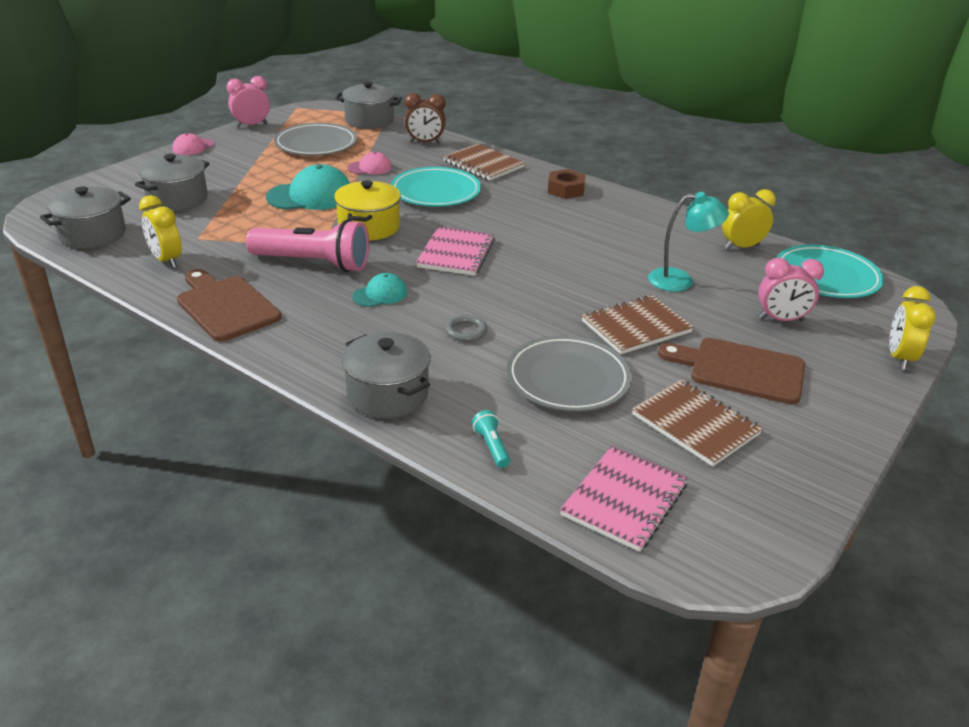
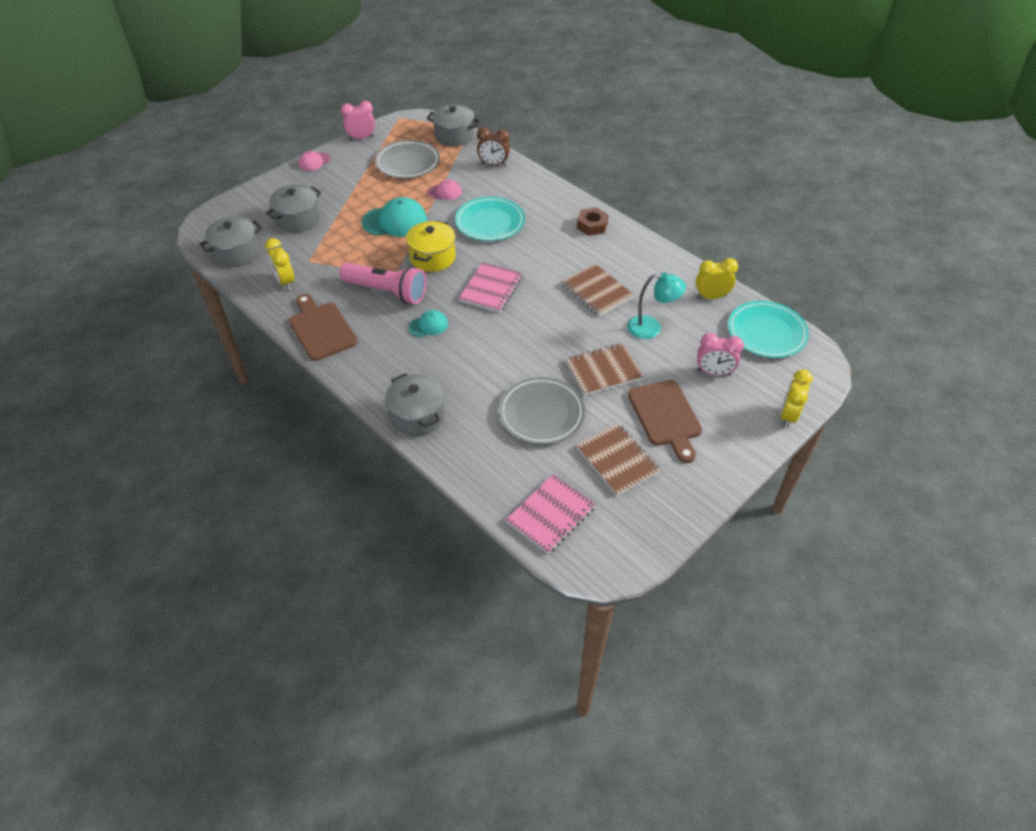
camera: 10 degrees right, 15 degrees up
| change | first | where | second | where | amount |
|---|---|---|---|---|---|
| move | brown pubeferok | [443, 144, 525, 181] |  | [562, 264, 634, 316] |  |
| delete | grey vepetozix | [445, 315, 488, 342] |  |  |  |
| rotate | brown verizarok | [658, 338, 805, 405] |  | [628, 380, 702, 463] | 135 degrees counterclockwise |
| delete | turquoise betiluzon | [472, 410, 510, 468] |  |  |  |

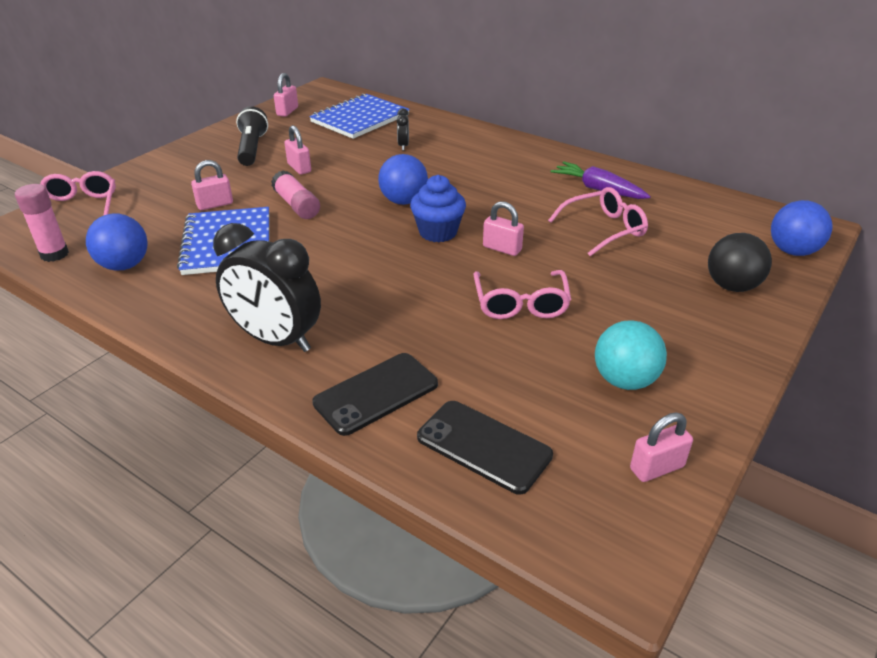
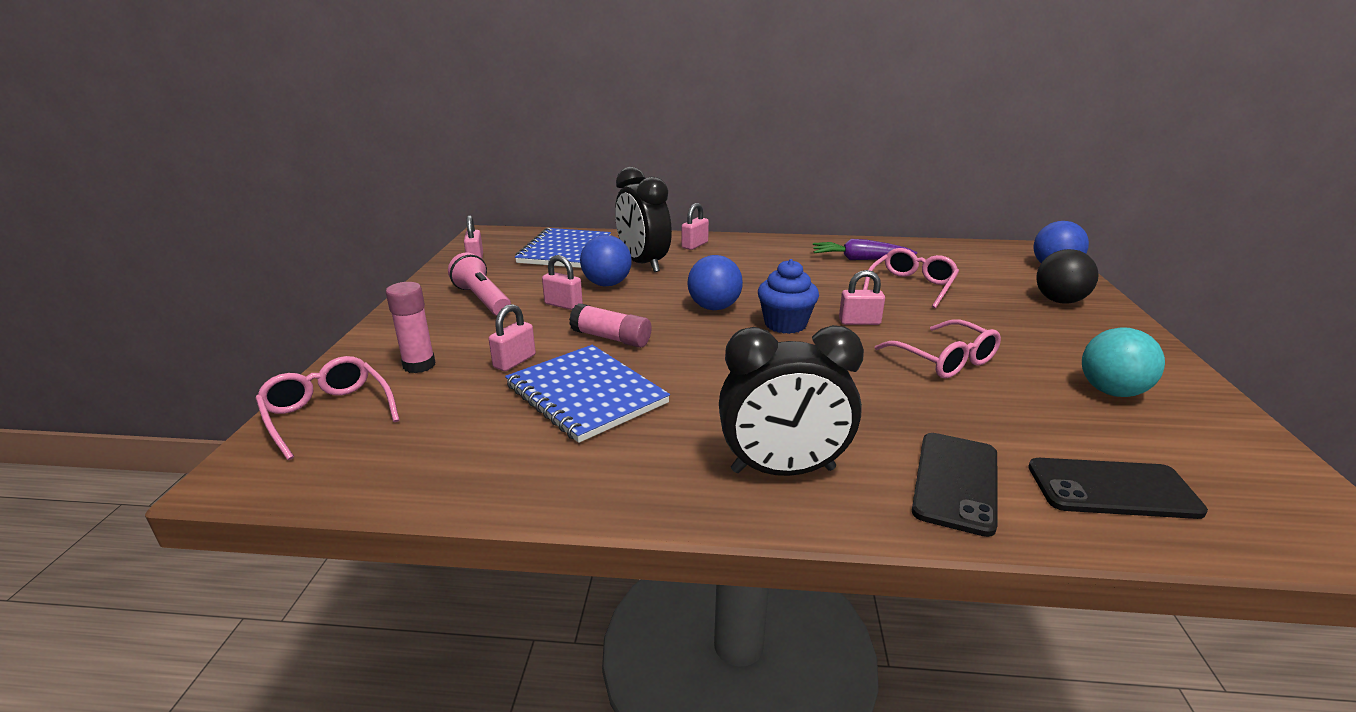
camera: 30 degrees left, 10 degrees down
| change | first | where | second | where | amount |
|---|---|---|---|---|---|
| recolor | black betiluzon | [236, 106, 268, 166] | pink betiluzon | [448, 252, 511, 316] |  |
| resize | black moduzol | [397, 108, 409, 150] |  | [615, 167, 672, 272] | x2.36 |
| move | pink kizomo | [15, 184, 69, 262] |  | [386, 282, 435, 373] |  |
| move | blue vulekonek | [86, 214, 148, 270] |  | [580, 235, 632, 286] |  |
| move | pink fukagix | [630, 413, 693, 482] |  | [681, 203, 709, 250] |  |

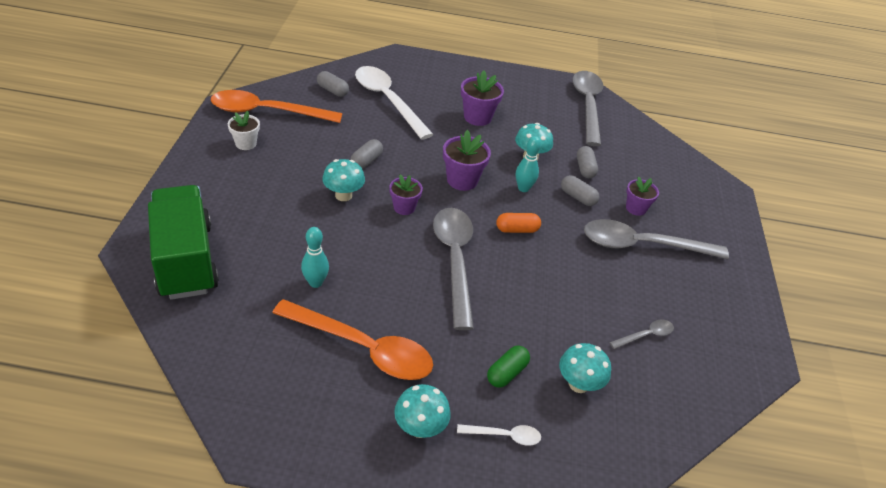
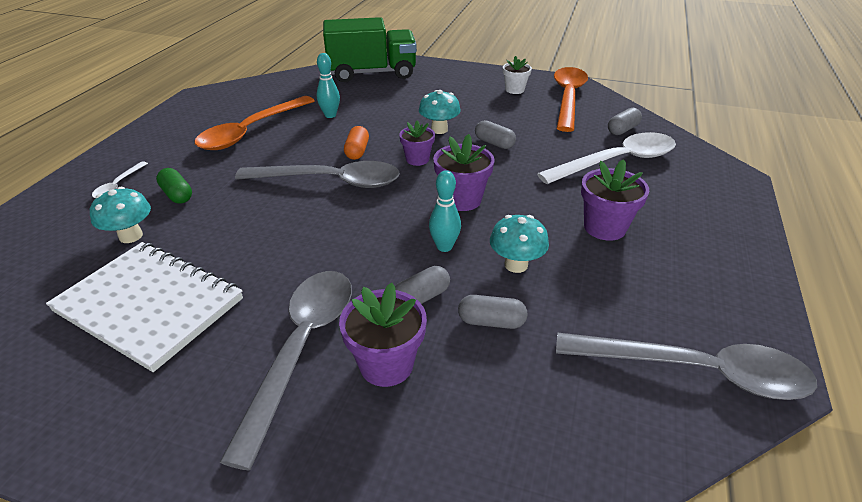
camera: 105 degrees right, 5 degrees down
| change | first | where | second | where | amount |
|---|---|---|---|---|---|
| resize | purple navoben | [626, 176, 659, 216] |  | [339, 283, 427, 387] | x1.51 |
| move | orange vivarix | [496, 213, 541, 233] |  | [344, 126, 369, 160] |  |
| replace | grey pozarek | [609, 320, 674, 349] | white pubeferok | [46, 242, 243, 372] |  |
| delete | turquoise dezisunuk | [394, 384, 451, 438] |  |  |  |

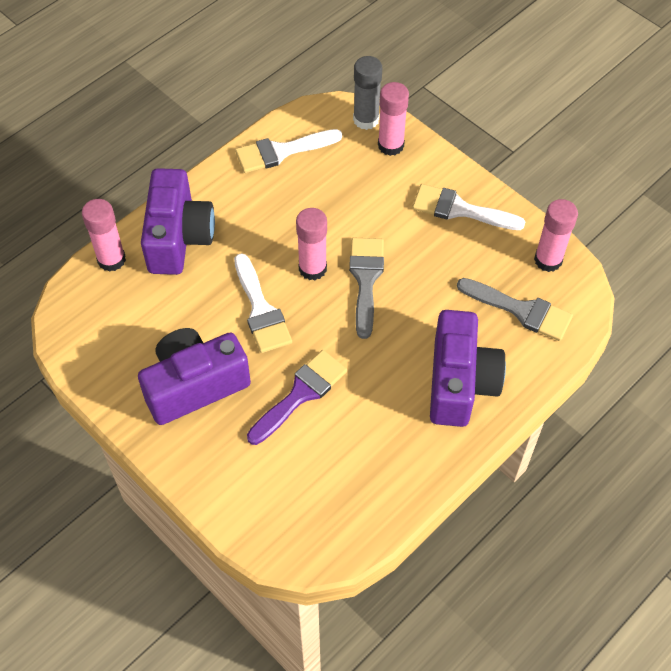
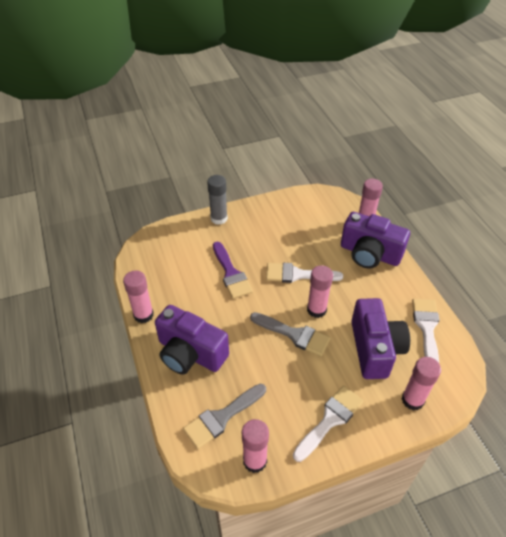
camera: 115 degrees right, 10 degrees down
| change | first | where | second | where | amount |
|---|---|---|---|---|---|
| move | grey kizomo | [353, 56, 382, 130] |  | [207, 175, 228, 225] |  |
| move | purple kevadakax | [138, 328, 251, 425] |  | [351, 298, 410, 379] |  |
| insert |  |  | pink kizomo | [123, 271, 154, 323] |  |

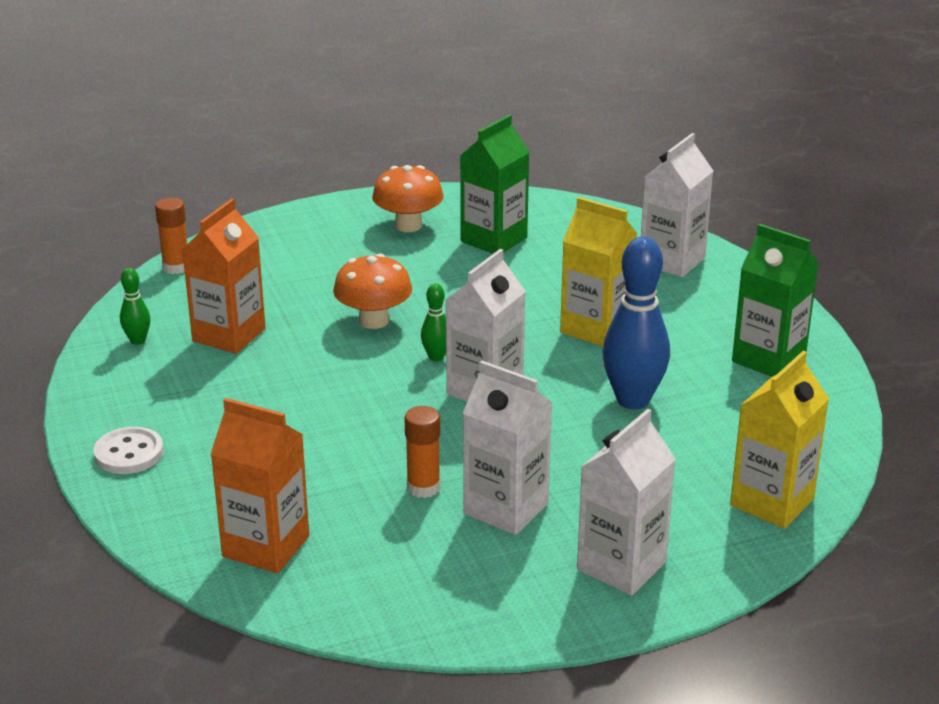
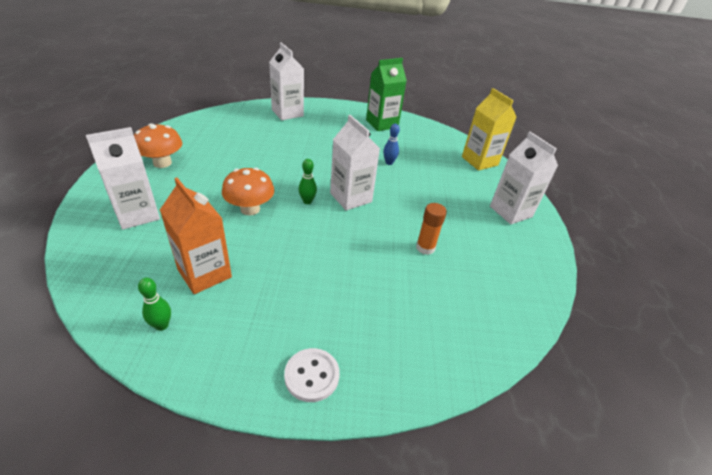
camera: 70 degrees left, 10 degrees up
| change | first | where | second | where | amount |
|---|---|---|---|---|---|
| delete | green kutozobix | [460, 115, 530, 254] |  |  |  |
| delete | yellow kutozobix | [560, 197, 638, 347] |  |  |  |
| delete | orange kizomo | [155, 198, 187, 274] |  |  |  |
| resize | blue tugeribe | [602, 237, 670, 409] |  | [383, 124, 400, 165] | x0.48 |
| move | white kutozobix | [463, 361, 552, 535] |  | [86, 127, 160, 230] |  |
| delete | orange kutozobix | [210, 398, 309, 574] |  |  |  |

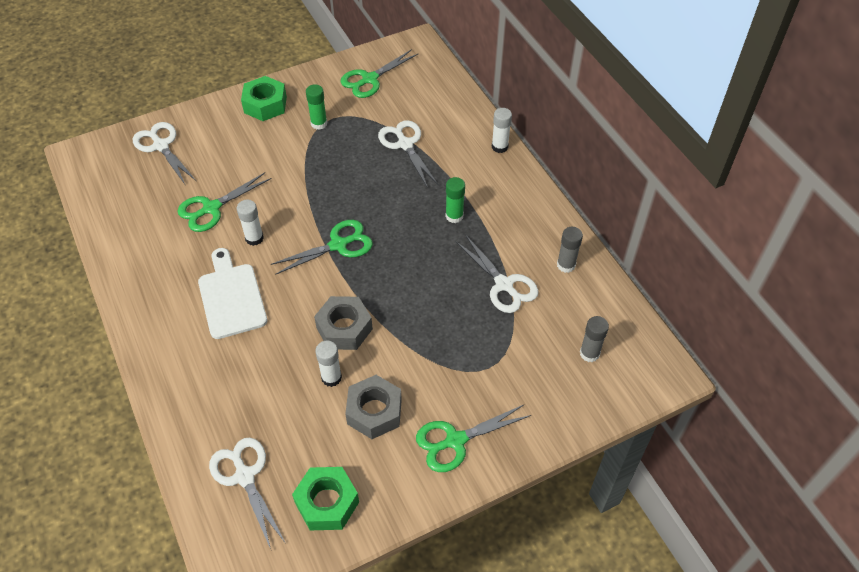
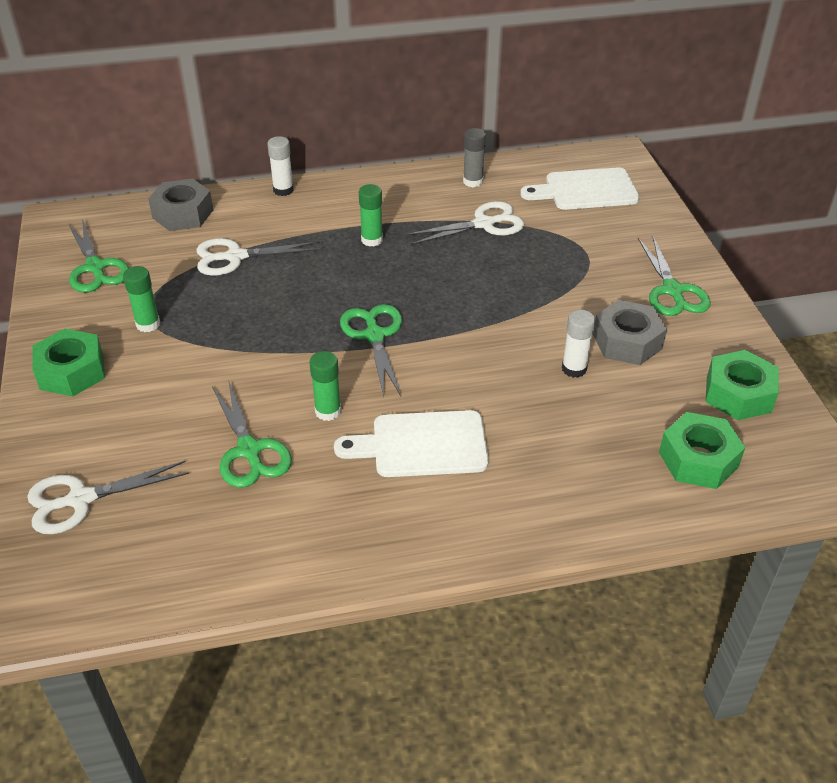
camera: 75 degrees left, 10 degrees down
| change | first | where | second | where | amount |
|---|---|---|---|---|---|
| recolor | white kizomo | [237, 200, 264, 246] | green kizomo | [310, 351, 341, 421] |  |
| move | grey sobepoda | [314, 296, 373, 350] |  | [148, 178, 213, 231] |  |
| replace | grey kizomo | [580, 316, 609, 362] | white verizarok | [520, 167, 640, 210] |  |
| replace | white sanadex | [209, 437, 286, 549] | green sobepoda | [659, 412, 745, 489] |  |

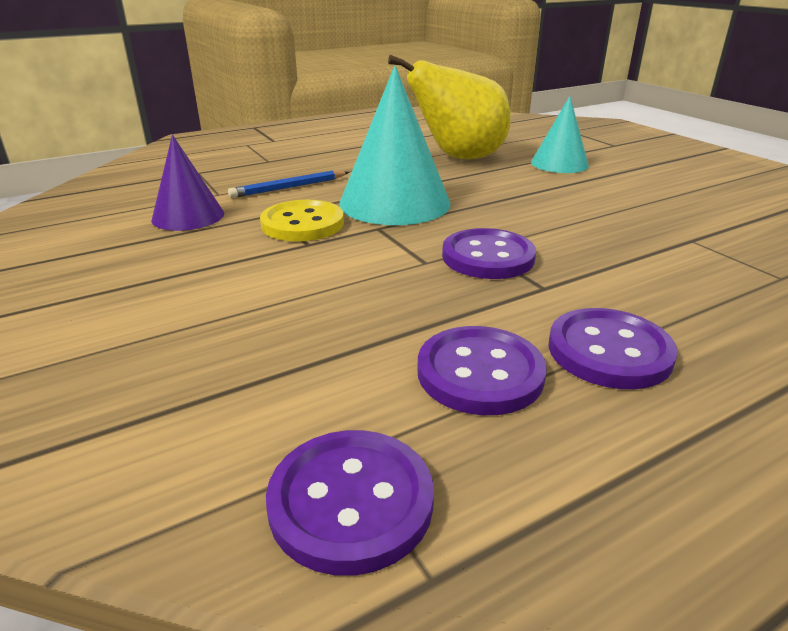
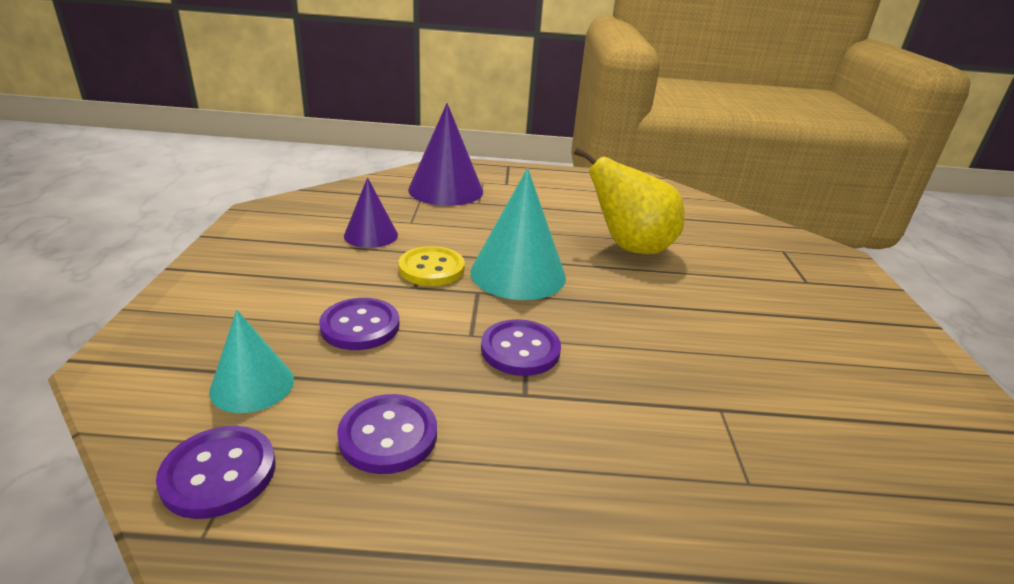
camera: 30 degrees right, 0 degrees up
| change | first | where | second | where | amount |
|---|---|---|---|---|---|
| move | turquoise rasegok | [531, 96, 589, 173] |  | [209, 310, 294, 413] |  |
| delete | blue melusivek | [228, 170, 349, 198] |  |  |  |
| move | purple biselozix | [548, 308, 678, 389] |  | [319, 298, 400, 350] |  |
| insert |  |  | purple rasegok | [408, 103, 483, 206] |  |

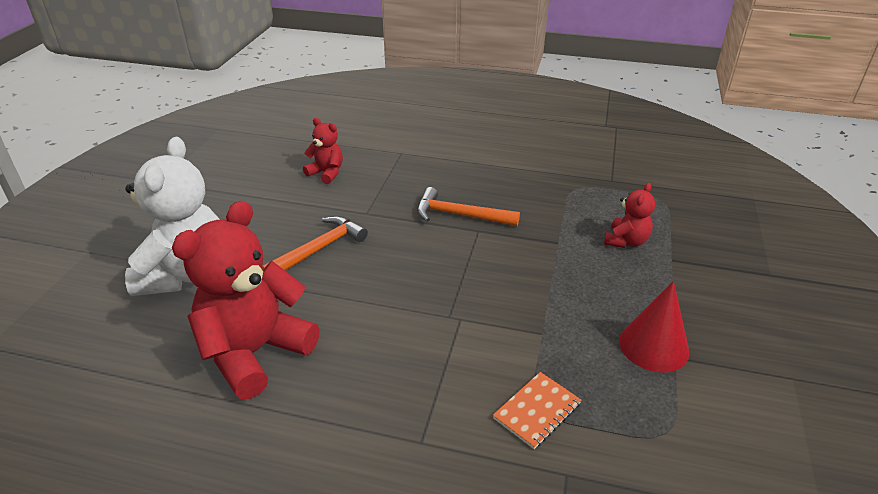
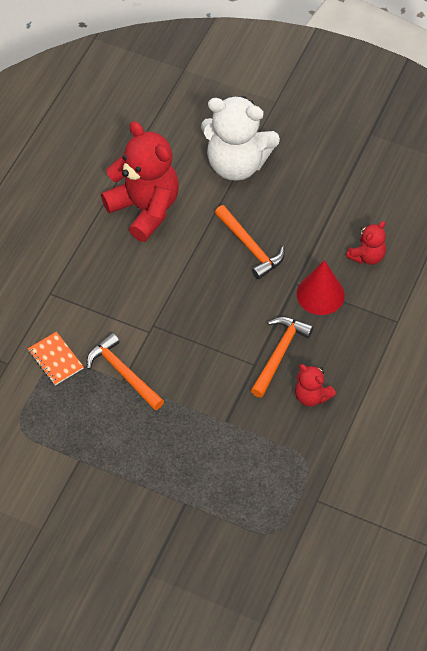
camera: 100 degrees right, 20 degrees up
| change | first | where | second | where | amount |
|---|---|---|---|---|---|
| move | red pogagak | [604, 183, 655, 248] |  | [295, 364, 336, 407] |  |
| move | red rasegok | [619, 281, 689, 372] |  | [297, 260, 345, 315] |  |
| insert |  |  | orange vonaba | [87, 333, 164, 410] |  |

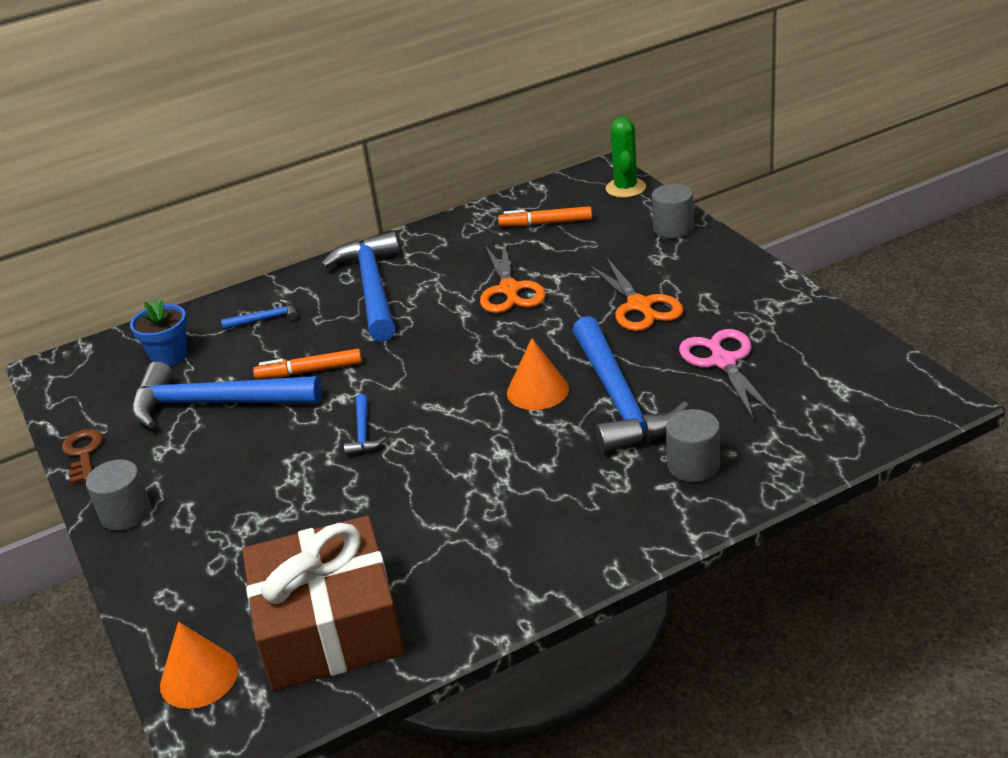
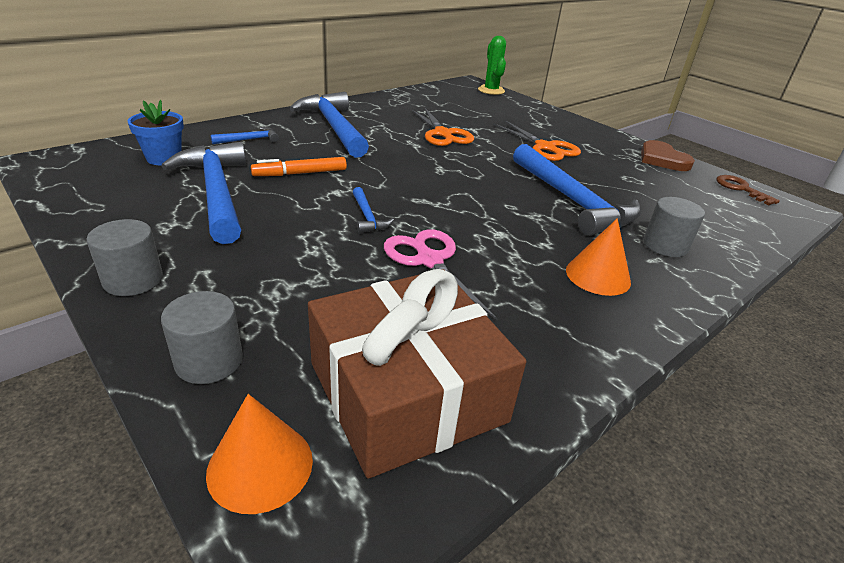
camera: 20 degrees left, 0 degrees up
| change | first | where | second | where | amount |
|---|---|---|---|---|---|
| move | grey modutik | [652, 184, 694, 238] |  | [161, 291, 243, 384] |  |
| delete | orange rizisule | [498, 206, 592, 226] |  |  |  |
| move | pink sanadex | [679, 329, 777, 420] |  | [384, 229, 498, 320] |  |
| move | orange rasegok | [507, 338, 569, 410] |  | [566, 218, 631, 296] |  |
| rotate | blue vonaba | [132, 362, 322, 428] |  | [161, 142, 246, 244] | 75 degrees clockwise |
| move | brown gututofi | [62, 429, 103, 484] |  | [716, 175, 780, 205] |  |
| insert |  |  | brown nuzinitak | [641, 140, 695, 171] |  |

